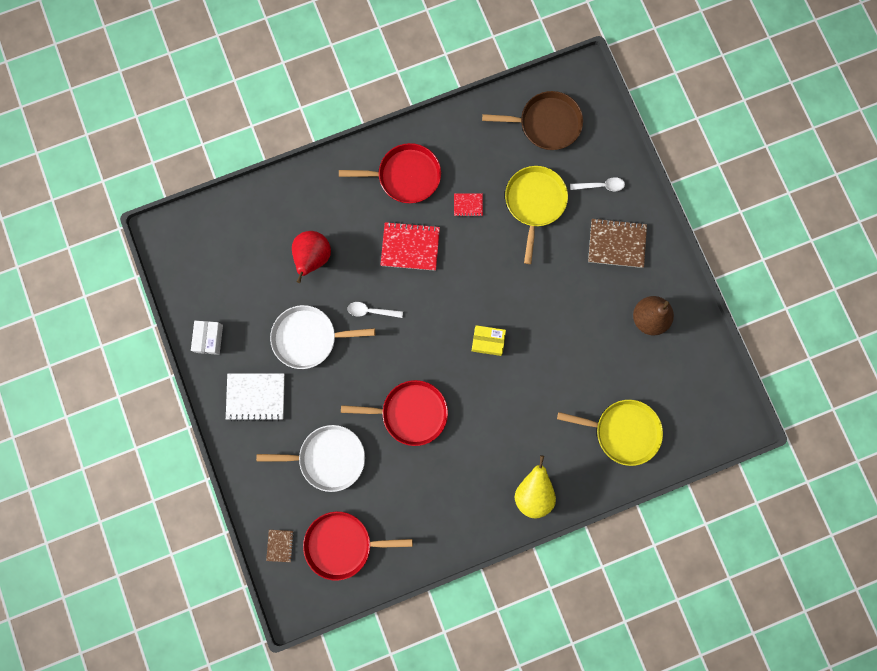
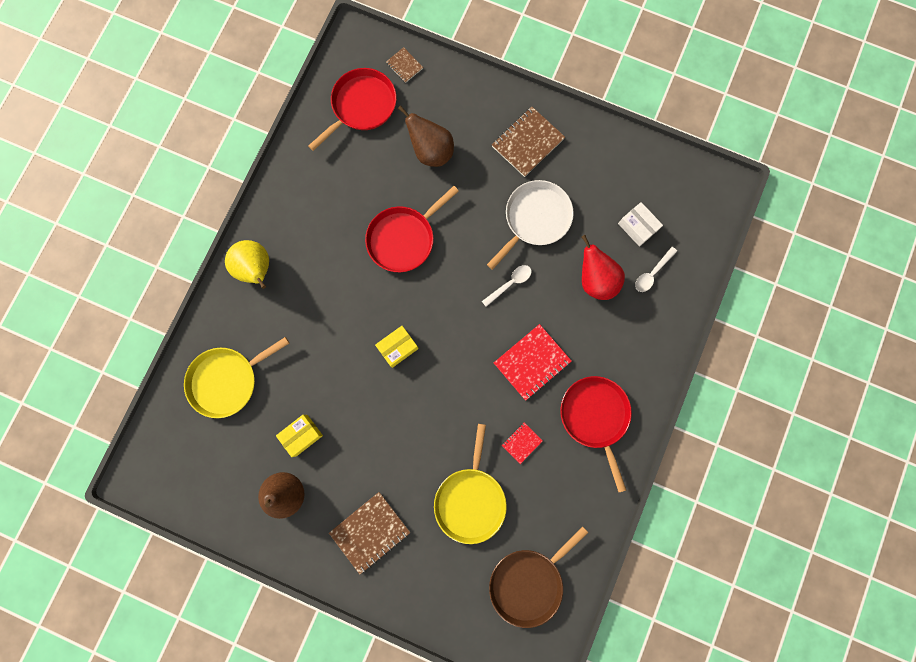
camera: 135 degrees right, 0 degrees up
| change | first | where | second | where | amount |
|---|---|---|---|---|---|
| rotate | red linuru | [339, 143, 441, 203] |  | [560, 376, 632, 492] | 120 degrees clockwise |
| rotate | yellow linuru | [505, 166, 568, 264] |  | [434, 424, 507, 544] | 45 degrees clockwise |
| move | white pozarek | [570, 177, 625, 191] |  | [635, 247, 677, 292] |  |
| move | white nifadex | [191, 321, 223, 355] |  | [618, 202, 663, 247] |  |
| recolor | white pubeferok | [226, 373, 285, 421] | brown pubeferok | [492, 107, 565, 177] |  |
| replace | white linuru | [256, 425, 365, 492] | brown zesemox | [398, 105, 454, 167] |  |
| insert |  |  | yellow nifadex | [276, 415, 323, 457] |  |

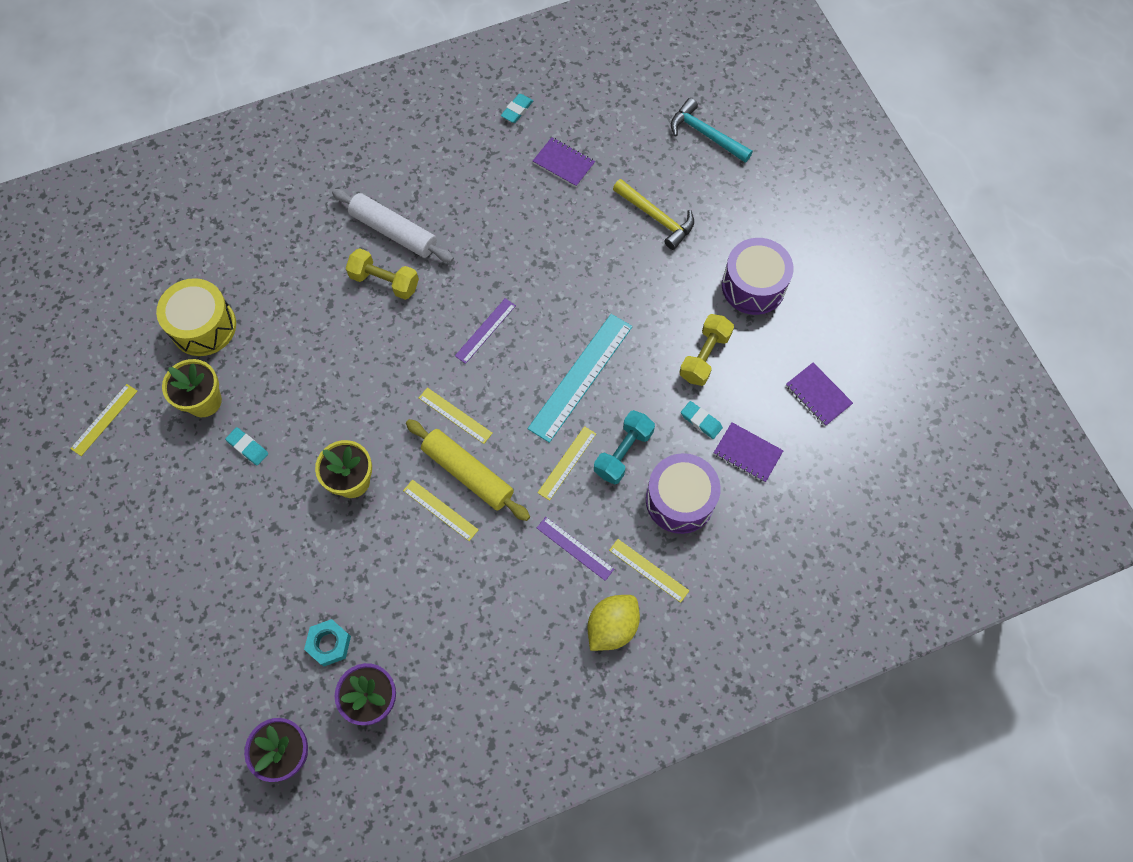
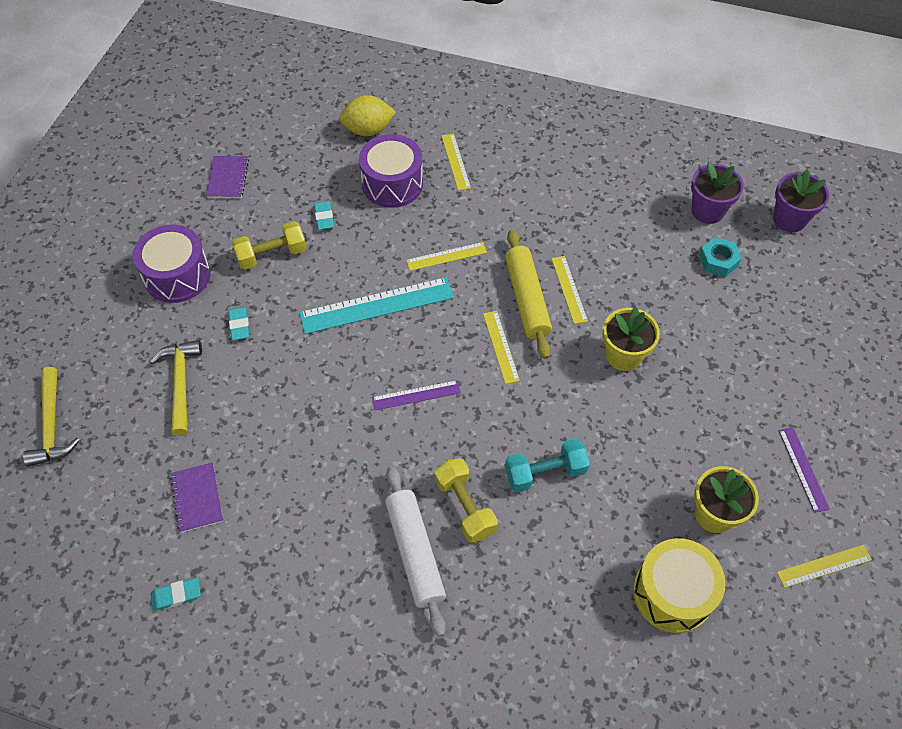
camera: 140 degrees left, 10 degrees down
| change | first | where | second | where | amount |
|---|---|---|---|---|---|
| recolor | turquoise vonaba | [671, 98, 753, 163] | yellow vonaba | [23, 367, 80, 467] |  |
| move | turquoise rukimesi | [594, 410, 655, 484] |  | [505, 438, 590, 492] |  |
| delete | purple pubeferok | [714, 422, 784, 482] |  |  |  |
| move | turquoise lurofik | [225, 427, 268, 466] |  | [228, 306, 250, 340] |  |
| move | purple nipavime | [537, 517, 614, 581] |  | [778, 427, 830, 513] |  |
| move | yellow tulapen | [587, 595, 640, 651] |  | [339, 95, 396, 136] |  |

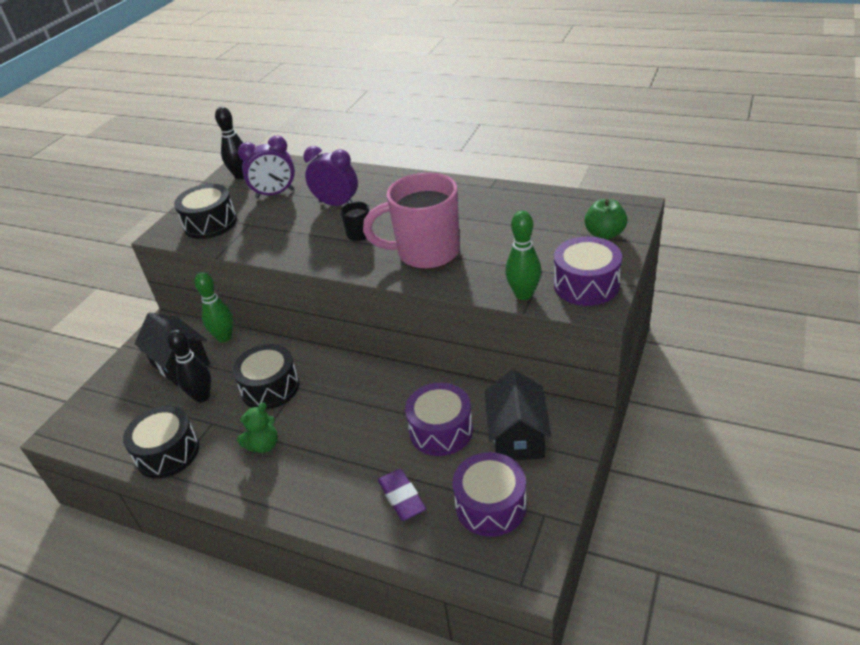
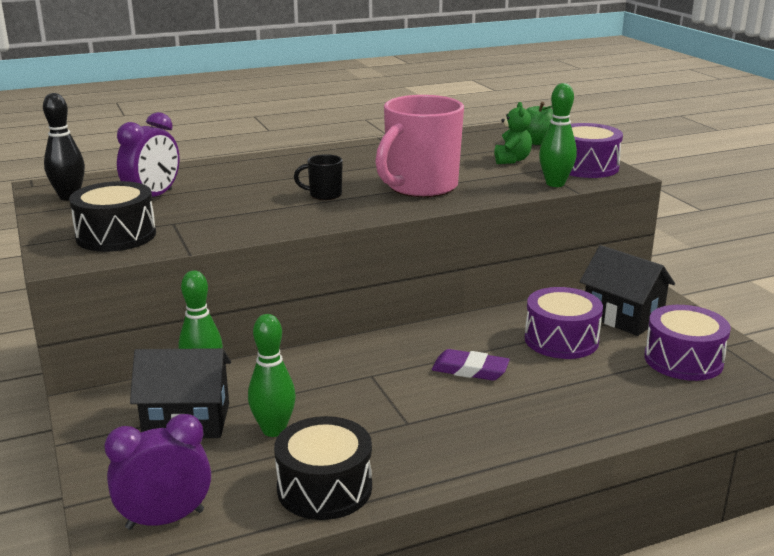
camera: 50 degrees left, 15 degrees down
| change | first | where | second | where | amount |
|---|---|---|---|---|---|
| move | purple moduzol | [303, 146, 358, 206] |  | [105, 414, 211, 530] |  |
| recolor | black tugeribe | [167, 329, 211, 402] | green tugeribe | [248, 314, 296, 437] |  |
| delete | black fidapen | [233, 344, 299, 410] |  |  |  |
| move | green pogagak | [237, 403, 278, 453] |  | [494, 102, 532, 164] |  |
| move | purple lurofik | [378, 469, 426, 521] |  | [432, 349, 510, 381] |  |

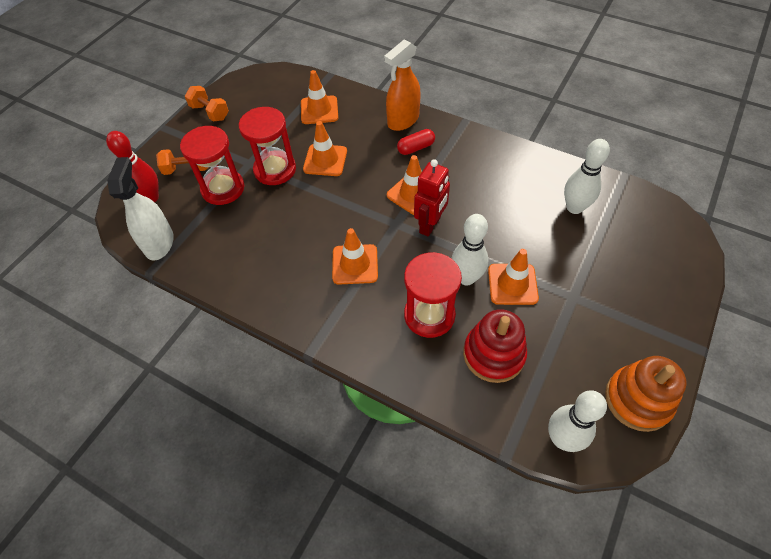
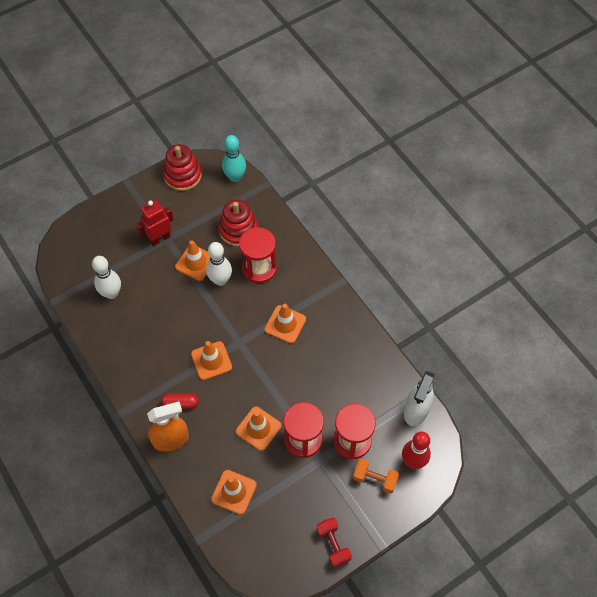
camera: 155 degrees left, 5 degrees up
| change | first | where | second | where | amount |
|---|---|---|---|---|---|
| recolor | orange rukimesi | [185, 86, 229, 122] | red rukimesi | [316, 518, 352, 568] |  |
| move | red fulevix | [414, 159, 450, 237] |  | [136, 200, 174, 246] |  |
| recolor | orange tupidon | [605, 356, 687, 432] | red tupidon | [163, 144, 202, 191] |  |
| recolor | white tugeribe | [548, 390, 607, 452] | turquoise tugeribe | [222, 135, 246, 182] |  |

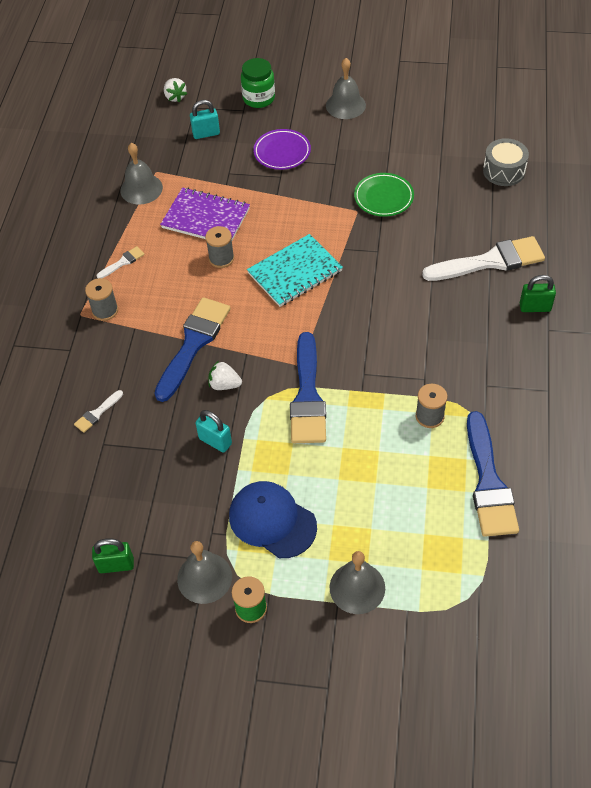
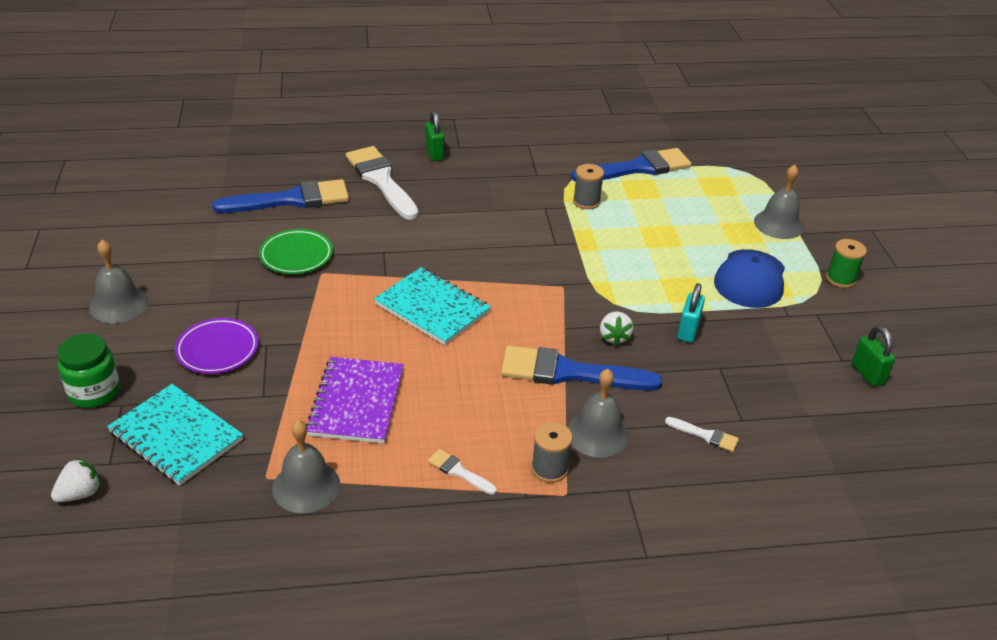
camera: 110 degrees left, 15 degrees down
| change | first | where | second | where | amount |
|---|---|---|---|---|---|
| replace | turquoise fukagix | [190, 100, 220, 139] | turquoise pubeferok | [107, 384, 243, 486] |  |
| delete | grey fidapen | [483, 138, 529, 186] |  |  |  |
| delete | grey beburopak | [205, 226, 234, 268] |  |  |  |
| move | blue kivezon | [290, 332, 326, 443] |  | [212, 179, 349, 213] |  |
| move | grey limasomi | [177, 541, 232, 604] |  | [567, 369, 629, 458] |  |

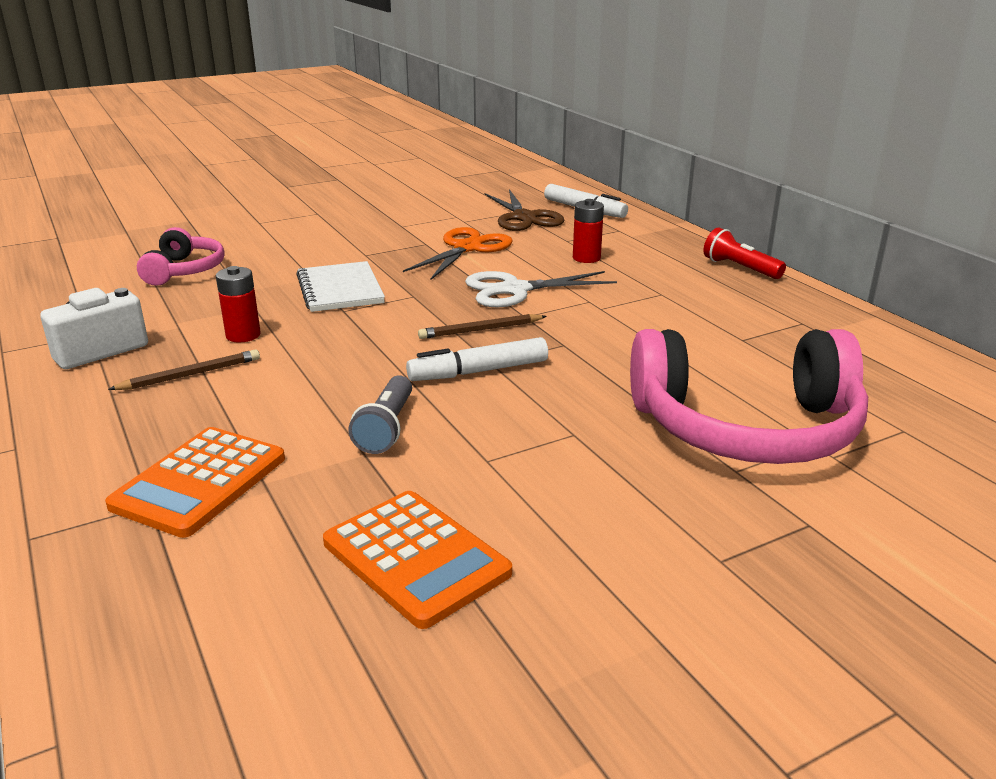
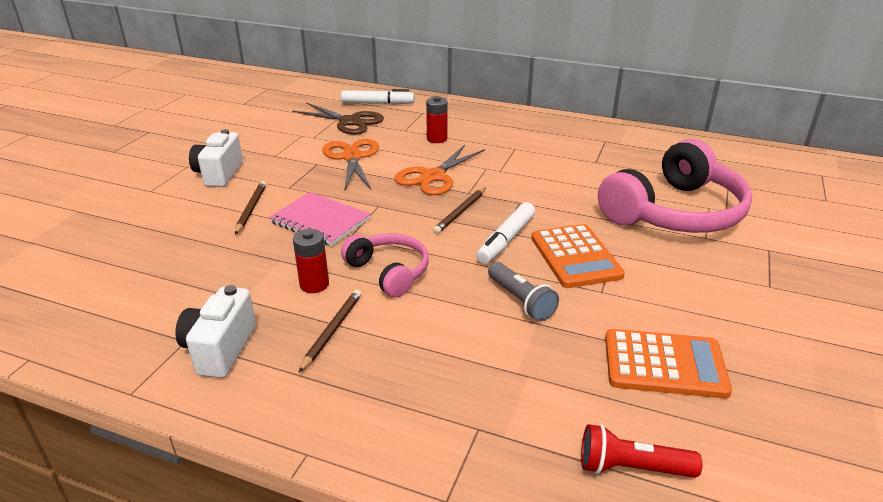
camera: 40 degrees left, 5 degrees up
| change | first | where | second | where | amount |
|---|---|---|---|---|---|
| move | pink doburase | [137, 227, 225, 286] |  | [341, 233, 429, 297] |  |
| move | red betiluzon | [703, 227, 786, 279] |  | [581, 424, 702, 478] |  |
| recolor | white pubeferok | [296, 261, 385, 312] | pink pubeferok | [269, 192, 371, 246] |  |
| recolor | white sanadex | [465, 271, 617, 307] | orange sanadex | [395, 145, 485, 195] |  |
| move | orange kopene | [105, 427, 285, 538] |  | [531, 224, 625, 288] |  |
| insert |  |  | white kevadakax | [189, 129, 243, 187] |  |
| insert |  |  | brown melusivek | [235, 181, 266, 235] |  |

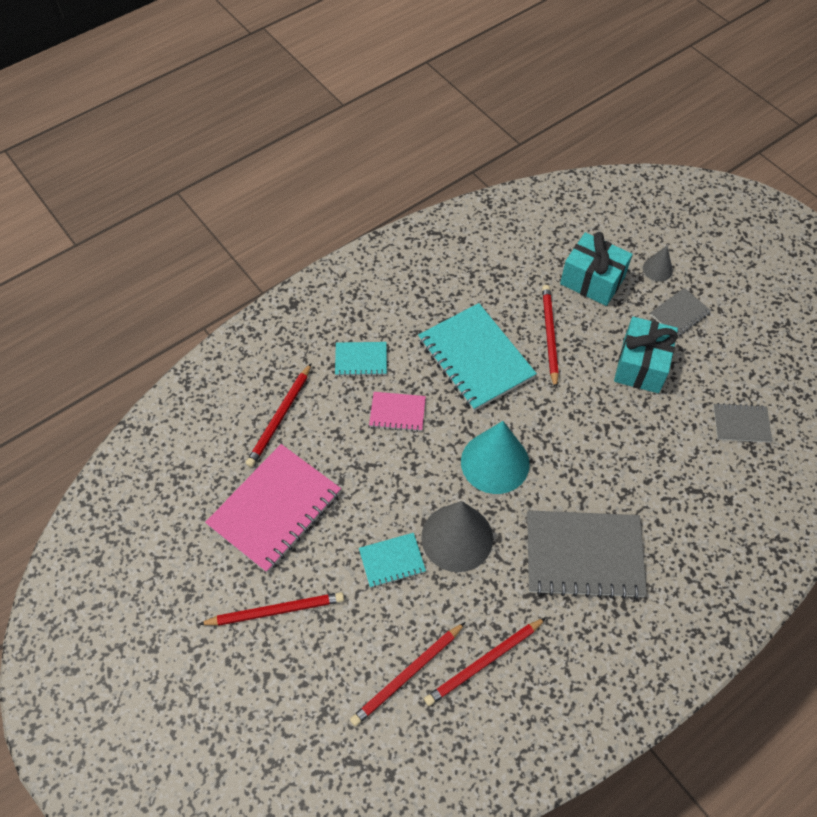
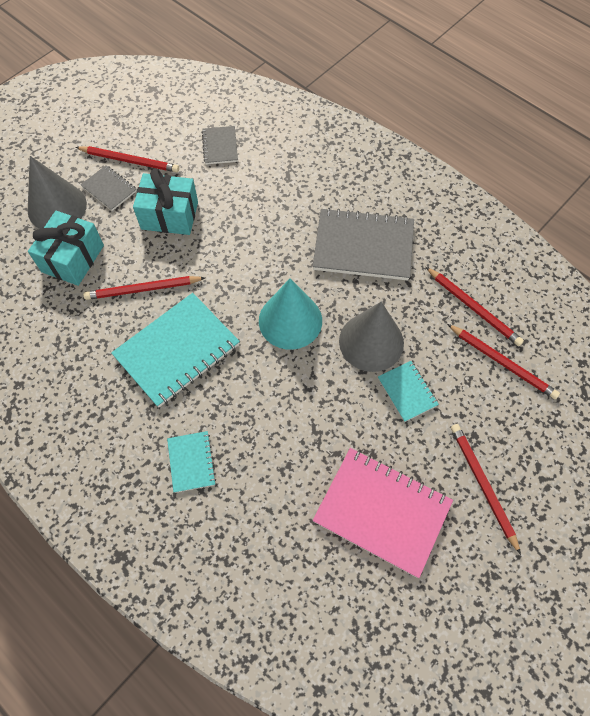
camera: 100 degrees left, 5 degrees up
| change | first | where | second | where | amount |
|---|---|---|---|---|---|
| resize | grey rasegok | [643, 246, 673, 281] |  | [28, 156, 87, 229] | x2.04 |
| move | red melusivek | [246, 363, 312, 467] |  | [76, 146, 179, 172] |  |
| delete | pink pubeferok | [369, 392, 426, 432] |  |  |  |
| rotate | grey pubeferok | [527, 510, 647, 599] |  | [313, 208, 414, 281] | 75 degrees counterclockwise |

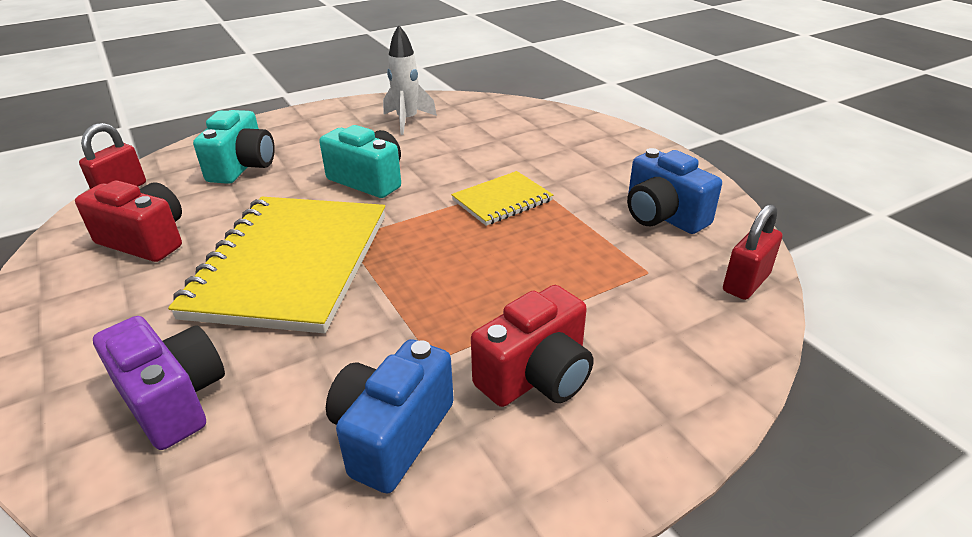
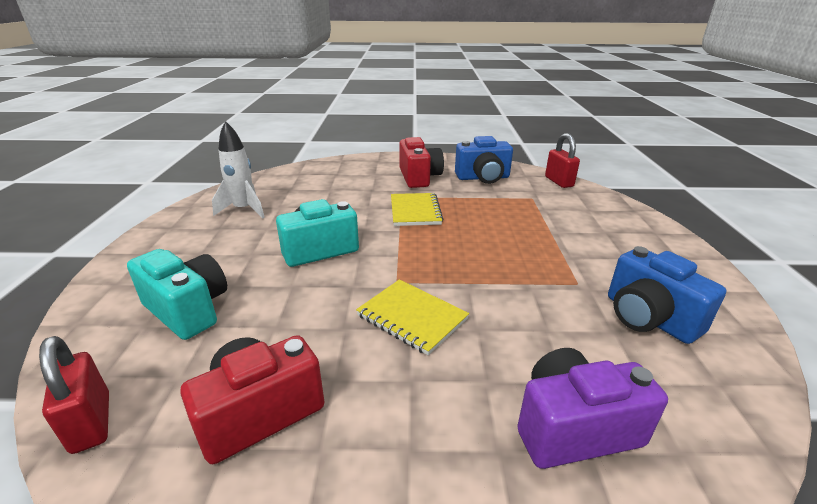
camera: 60 degrees left, 5 degrees down
| change | first | where | second | where | amount |
|---|---|---|---|---|---|
| resize | yellow pubeferok | [168, 197, 385, 333] |  | [356, 279, 469, 355] | x0.49 |
| move | red kevadakax | [471, 285, 593, 407] |  | [399, 137, 444, 188] |  |

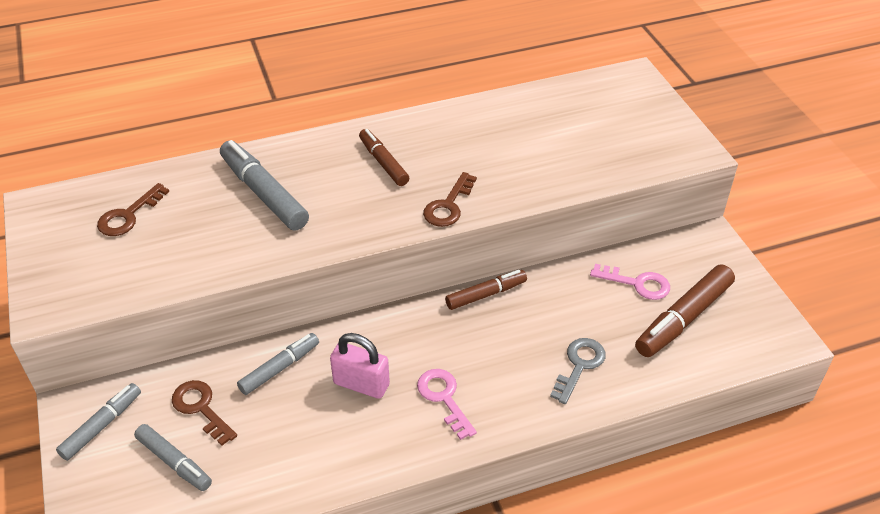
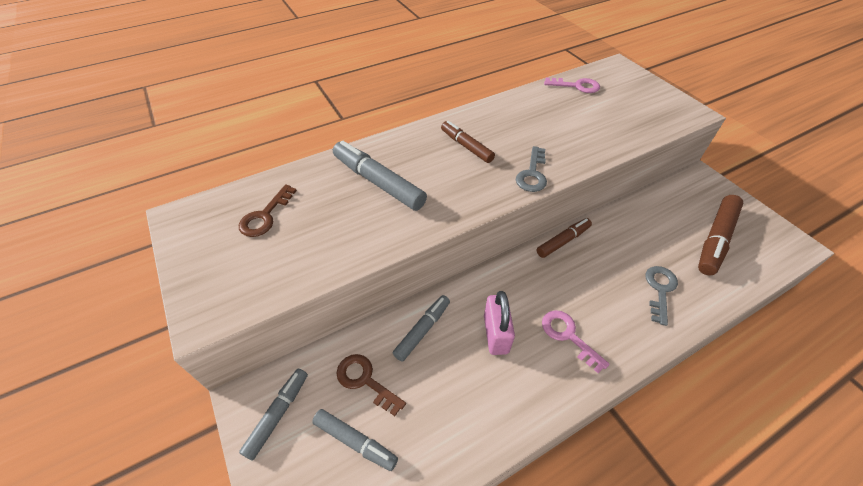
camera: 10 degrees left, 5 degrees up
| change | first | where | second | where | amount |
|---|---|---|---|---|---|
| recolor | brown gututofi | [423, 172, 477, 227] | grey gututofi | [516, 146, 547, 192] |  |
| move | pink gututofi | [590, 264, 670, 300] |  | [544, 78, 600, 93] |  |
| rotate | pink fukagix | [330, 333, 390, 399] |  | [484, 291, 515, 355] | 75 degrees clockwise |

